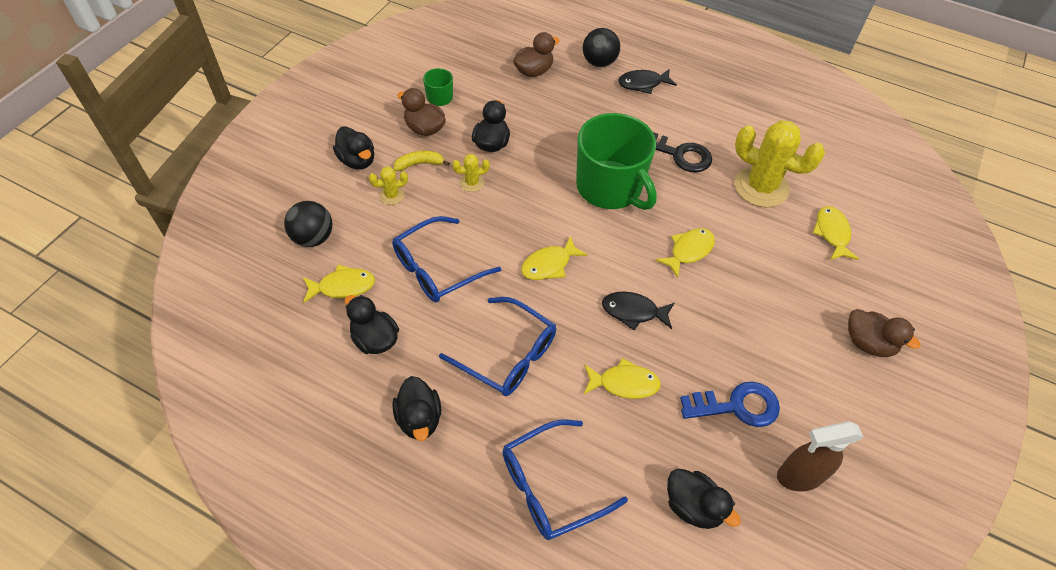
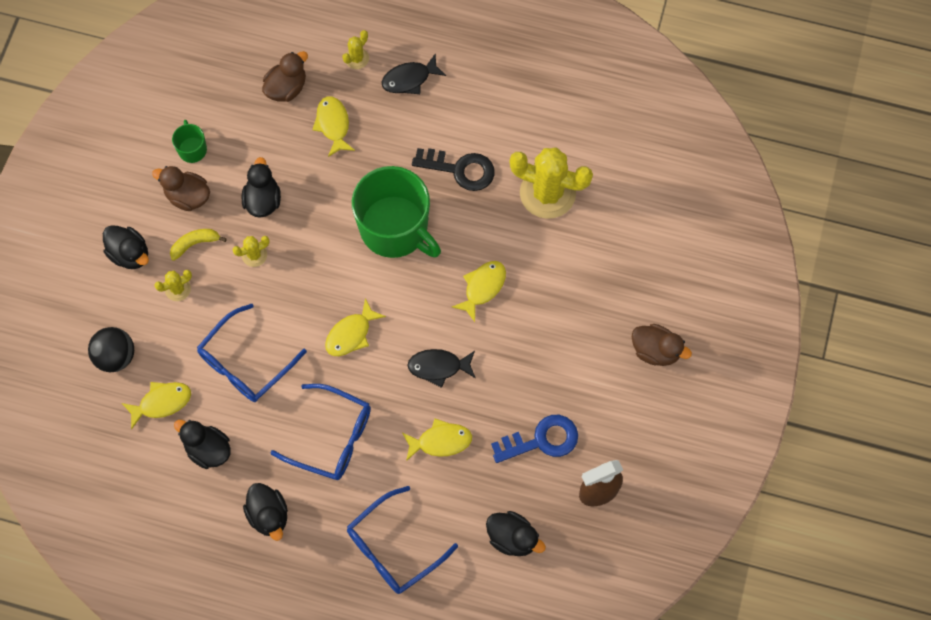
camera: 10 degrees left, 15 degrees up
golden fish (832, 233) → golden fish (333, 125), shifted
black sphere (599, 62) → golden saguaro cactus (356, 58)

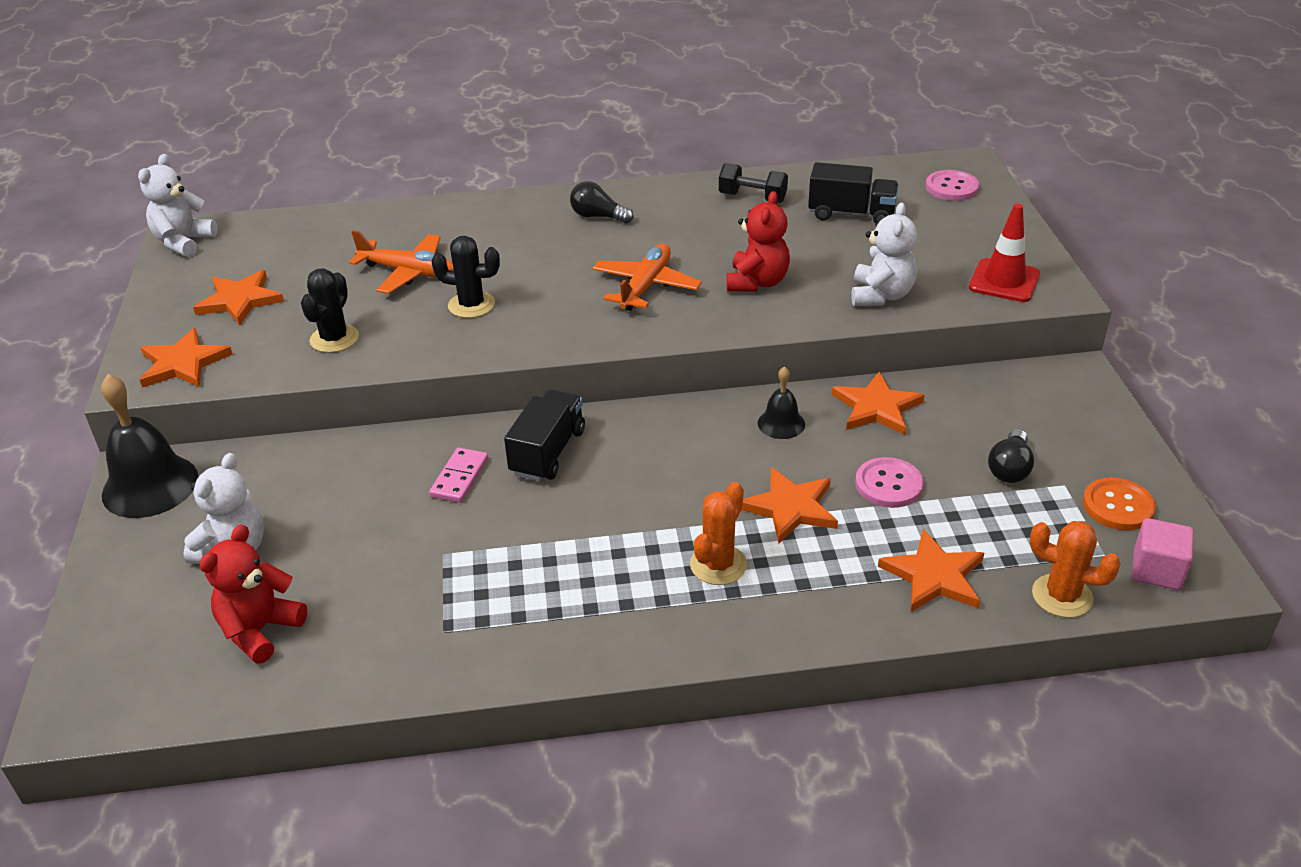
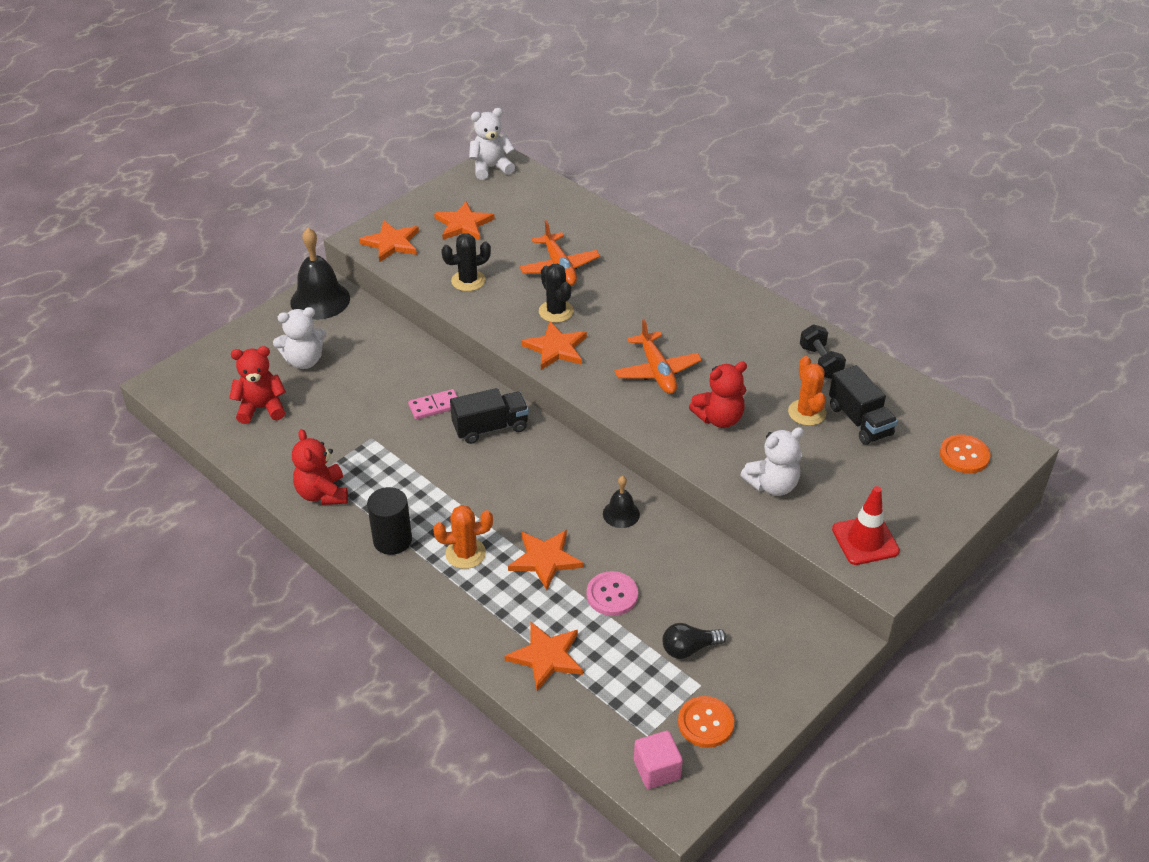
camera: 50 degrees right, 5 degrees up
- → crimson stuffed bear (322, 493)
- → black cylinder shape (392, 540)
orange-coloured star (876, 407) → orange-coloured star (556, 348), shifted
orange-coloured toy plane (646, 286) → orange-coloured toy plane (657, 371), 90 degrees clockwise
orange-coloured saguaro cactus (1062, 596) → orange-coloured saguaro cactus (807, 412), shifted
rose-pink shirt button (952, 187) → orange-coloured shirt button (964, 455)
black lightbulb (598, 216) → -

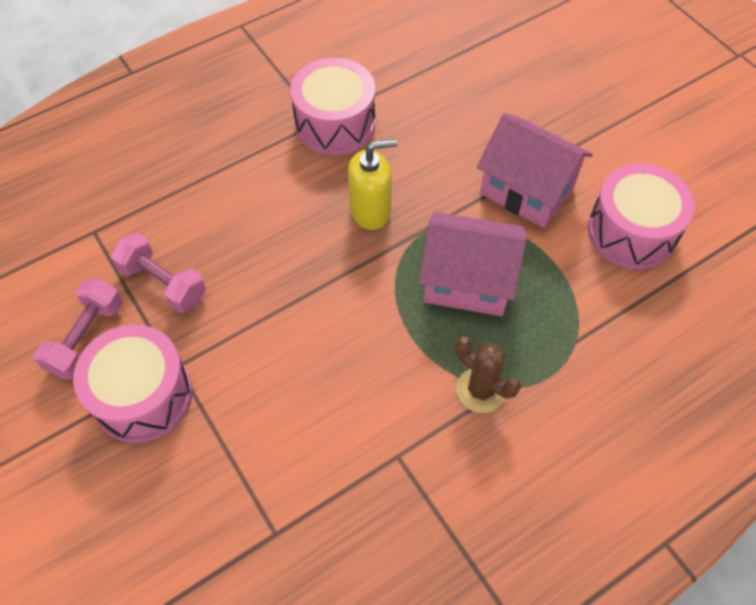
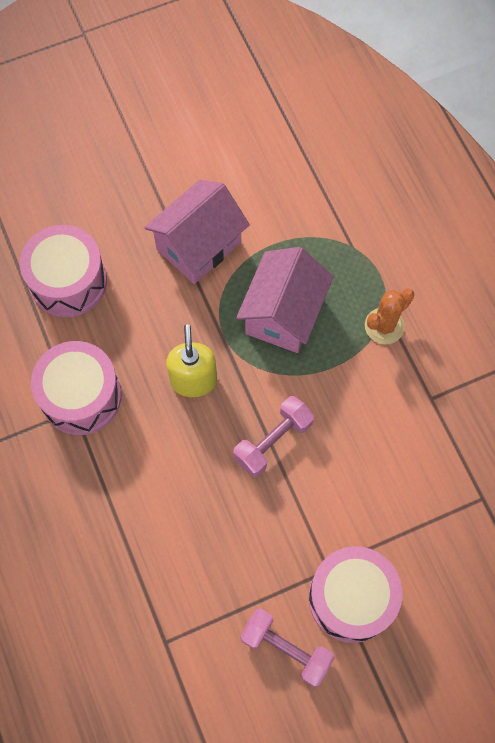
camera: 80 degrees left, 10 degrees up
rose-pink drum (631, 232) → rose-pink drum (68, 281), shifted
rose-pink hand weight (163, 283) → rose-pink hand weight (273, 441), shifted
brown saguaro cactus (480, 390) → orange-coloured saguaro cactus (384, 326)

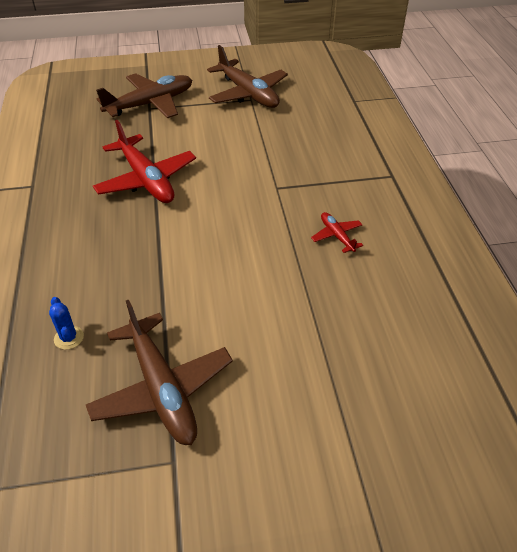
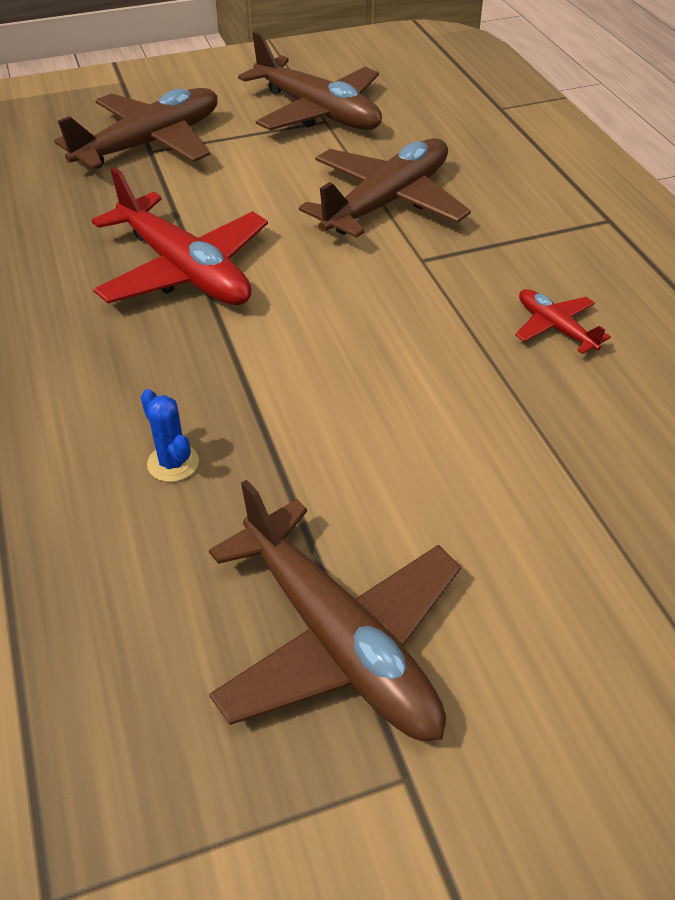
camera: 10 degrees left, 0 degrees up
cobalt saguaro cactus (69, 338) → cobalt saguaro cactus (173, 463), shifted
- → brown toy plane (387, 202)

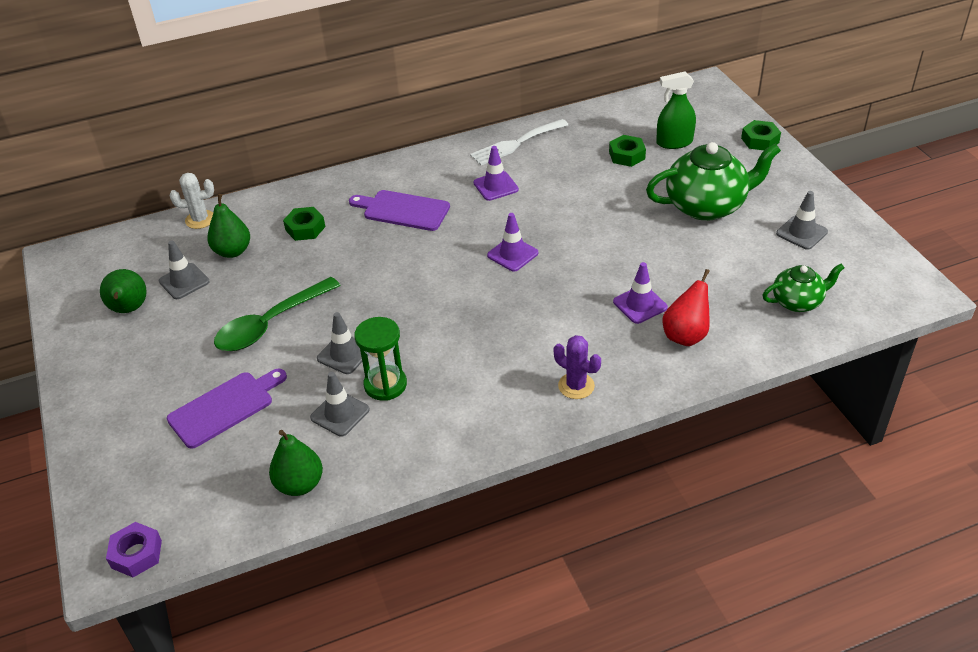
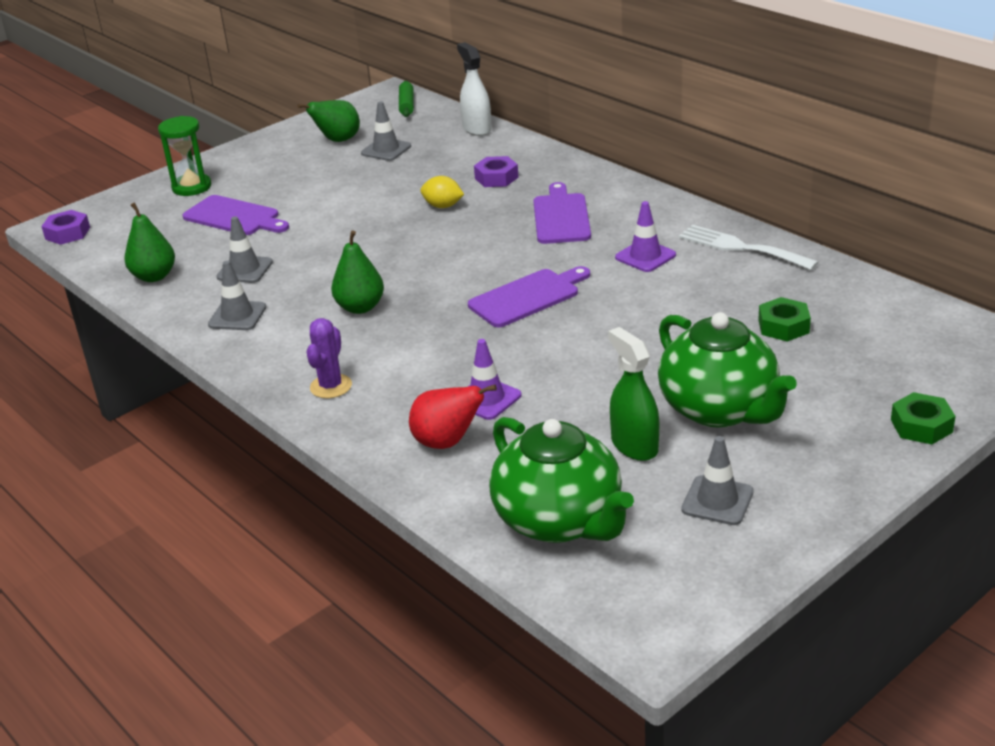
camera: 70 degrees right, 10 degrees down
leaf-green sand timer (385, 385) → leaf-green sand timer (192, 187), shifted
gray safety cone (344, 354) → gray safety cone (237, 316), shifted
leaf-green toy pear (232, 251) → leaf-green toy pear (360, 307), shifted
- → leaf-green rolling pin (407, 105)
- → golden lemon (443, 206)
snow-white saguaro cactus (200, 219) → snow-white spray bottle (477, 128)
purple safety cone (512, 254) → purple bread board (528, 297)
leaf-green hexagon nut (305, 228) → purple hexagon nut (496, 178)
leaf-green china teapot (797, 302) → leaf-green china teapot (560, 520), x1.76
leaf-green spray bottle (674, 142) → leaf-green spray bottle (634, 445), shifted
leaf-green tablespoon (270, 324) → -

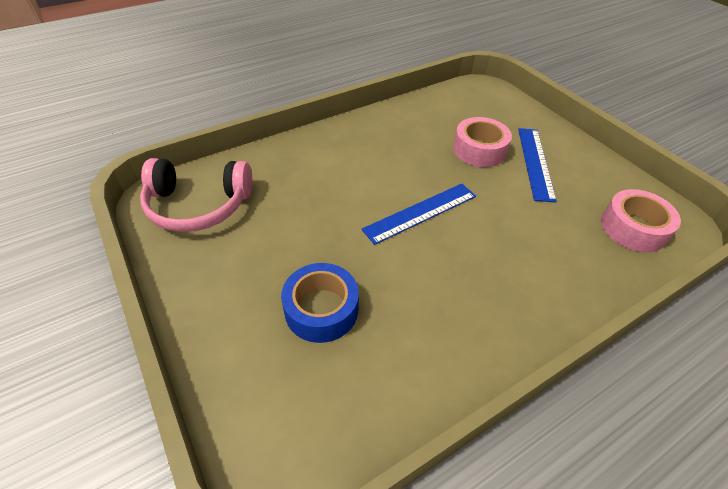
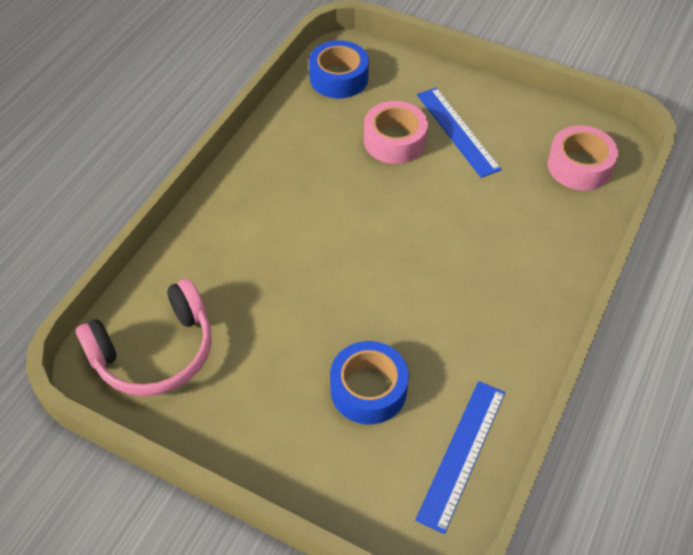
camera: 30 degrees left, 5 degrees up
- → cobalt roll of tape (339, 78)
cobalt measuring stick (420, 212) → cobalt measuring stick (462, 453), shifted

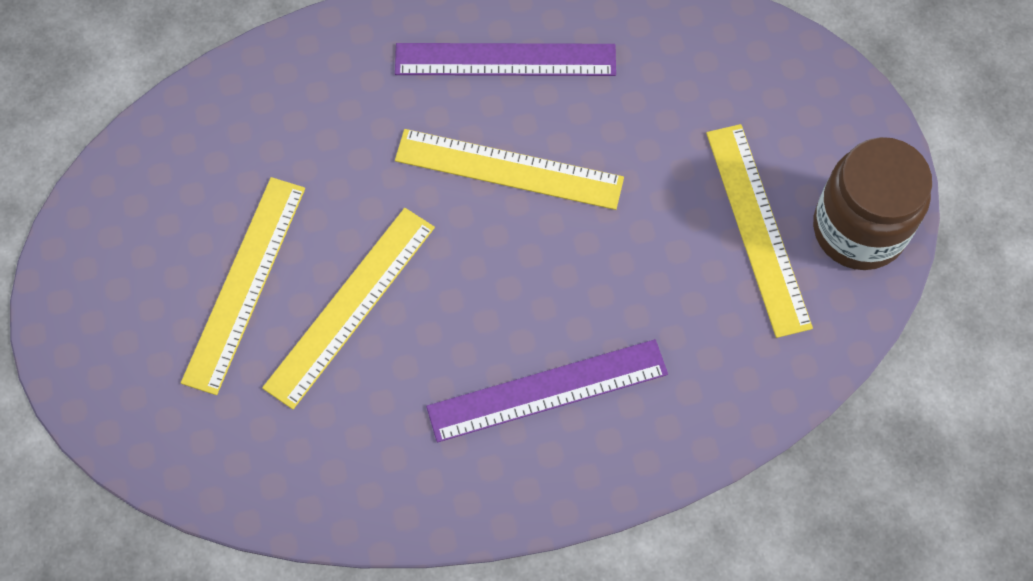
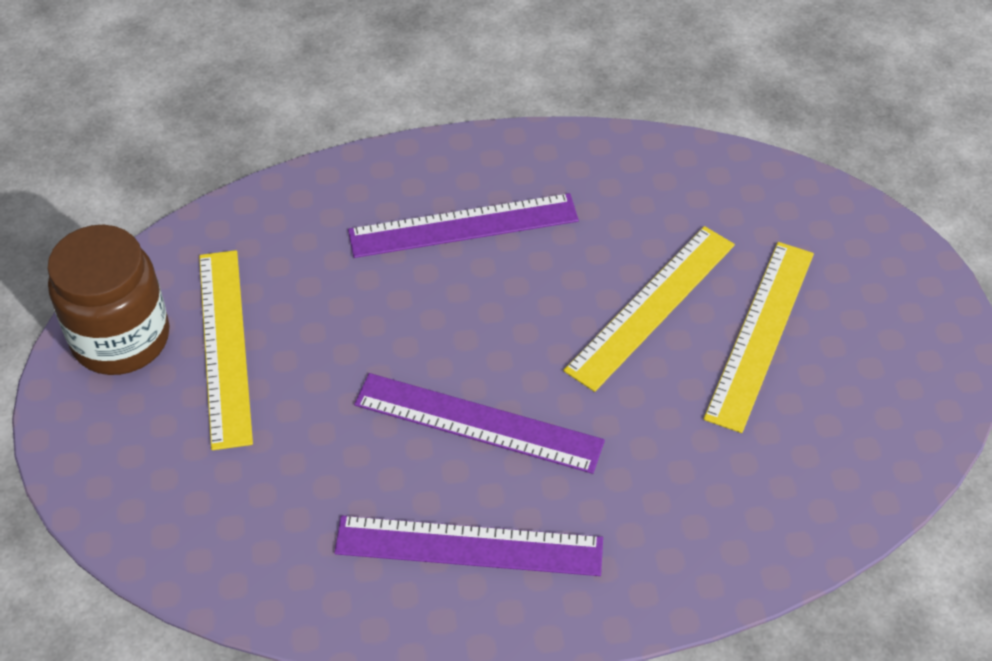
camera: 175 degrees left, 15 degrees down
golden measuring stick (509, 169) → purple measuring stick (478, 423)

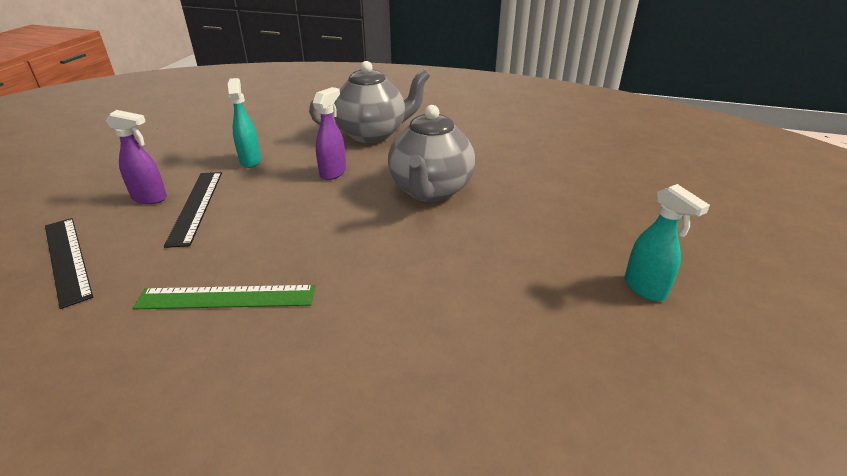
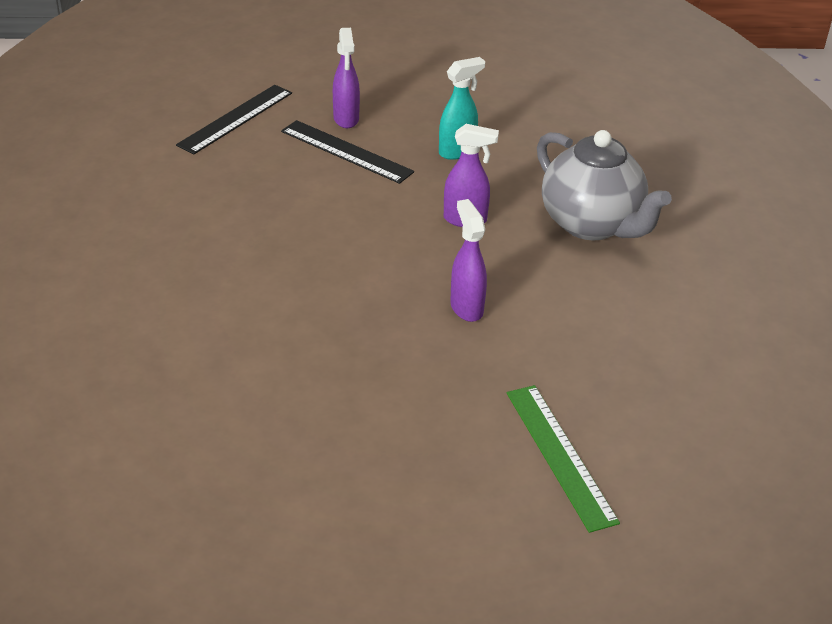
camera: 70 degrees right, 5 degrees up
black measuring stick (196, 206) → black measuring stick (346, 151), 60 degrees clockwise
gray china teapot (430, 191) → purple spray bottle (466, 307)
leaf-green measuring stick (226, 297) → leaf-green measuring stick (560, 455), shifted
teal spray bottle (645, 289) → -

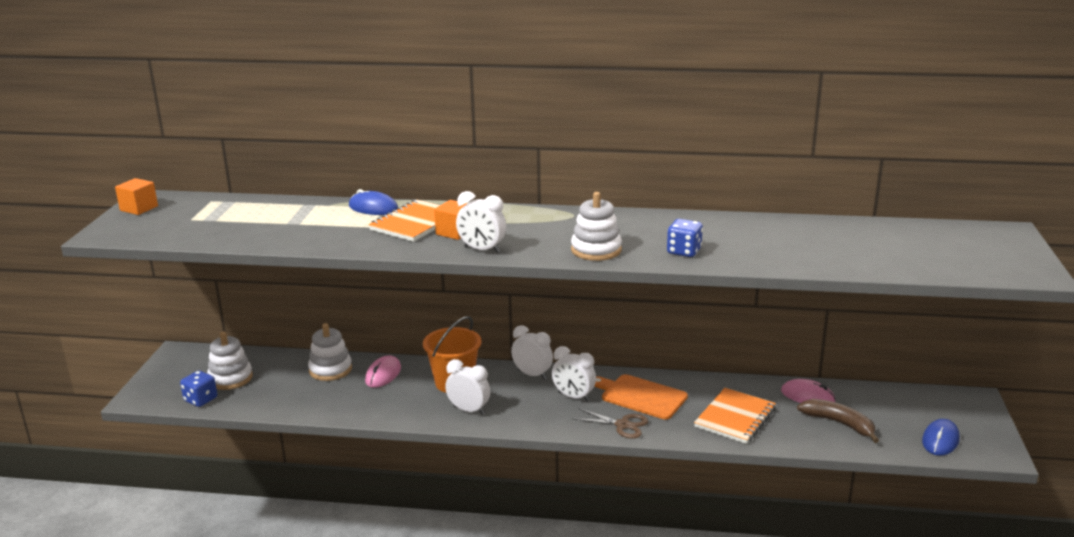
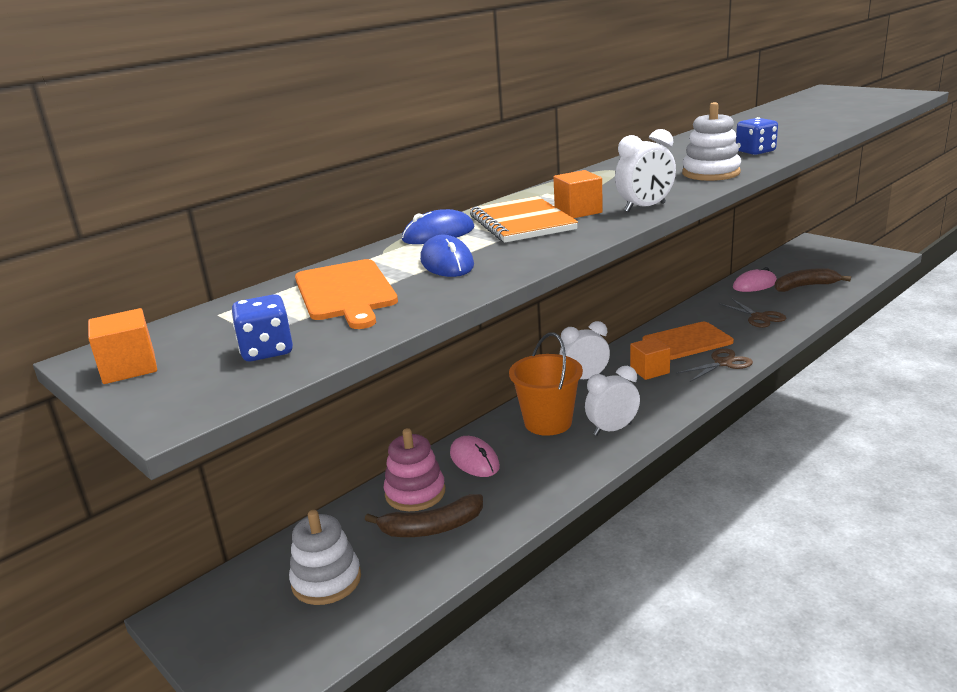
camera: 50 degrees left, 0 degrees up
cobalt die (201, 400) → cobalt die (267, 351), shifted
- → orange-coloured bread board (346, 292)
- → brown banana fruit (432, 528)
snow-white stacking rings (330, 370) → rose-pink stacking rings (415, 493)
cobalt computer mouse (940, 440) → cobalt computer mouse (447, 263), shifted
snow-white clock (573, 397) → orange-coloured block (649, 371)
orange-coloured exercise book (735, 418) → brown scissors (759, 317)

